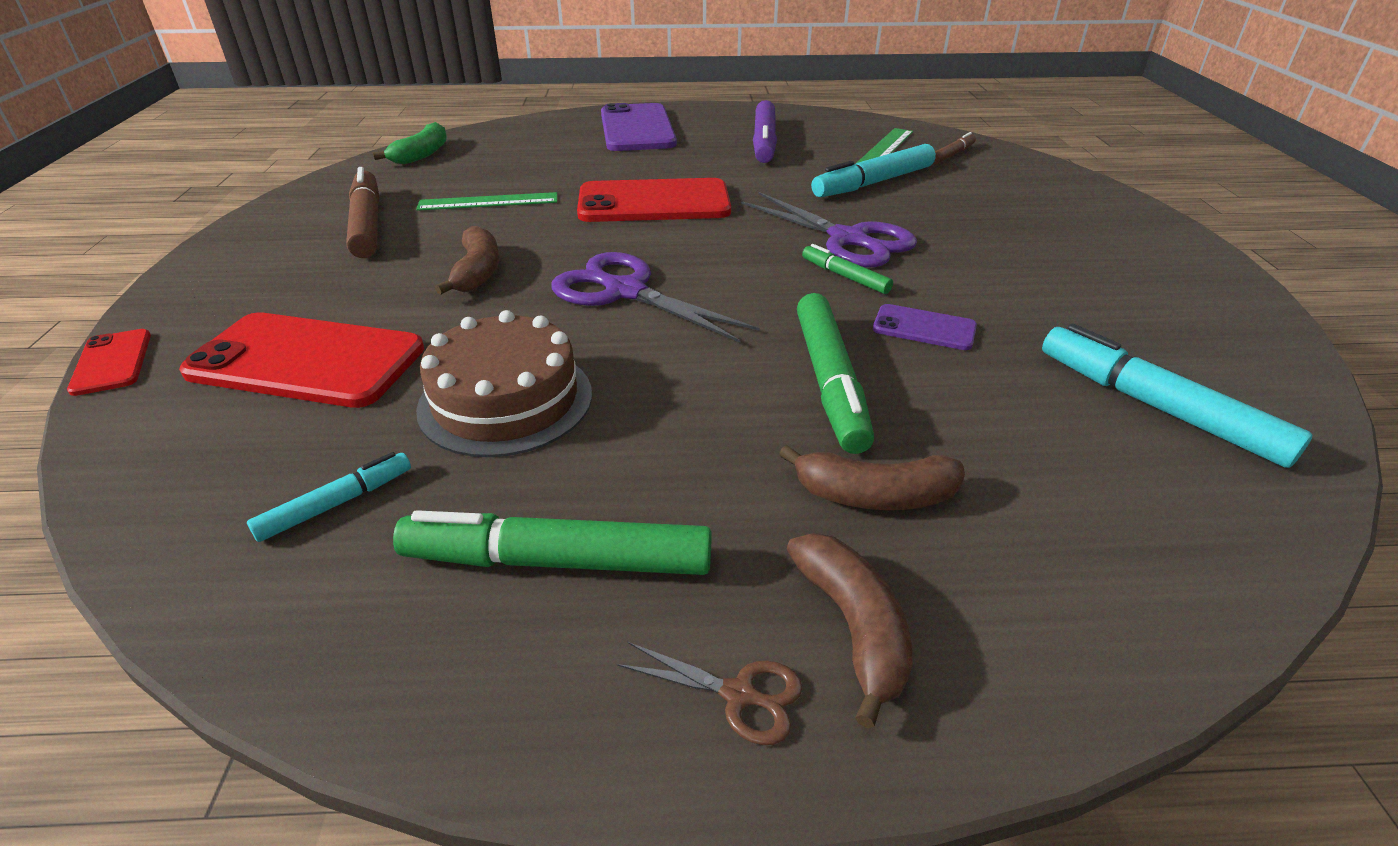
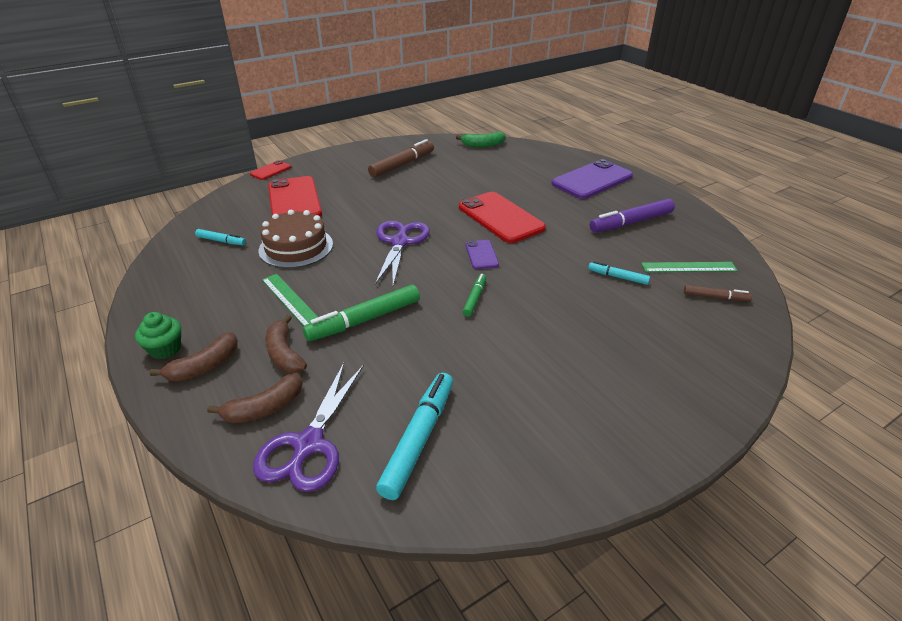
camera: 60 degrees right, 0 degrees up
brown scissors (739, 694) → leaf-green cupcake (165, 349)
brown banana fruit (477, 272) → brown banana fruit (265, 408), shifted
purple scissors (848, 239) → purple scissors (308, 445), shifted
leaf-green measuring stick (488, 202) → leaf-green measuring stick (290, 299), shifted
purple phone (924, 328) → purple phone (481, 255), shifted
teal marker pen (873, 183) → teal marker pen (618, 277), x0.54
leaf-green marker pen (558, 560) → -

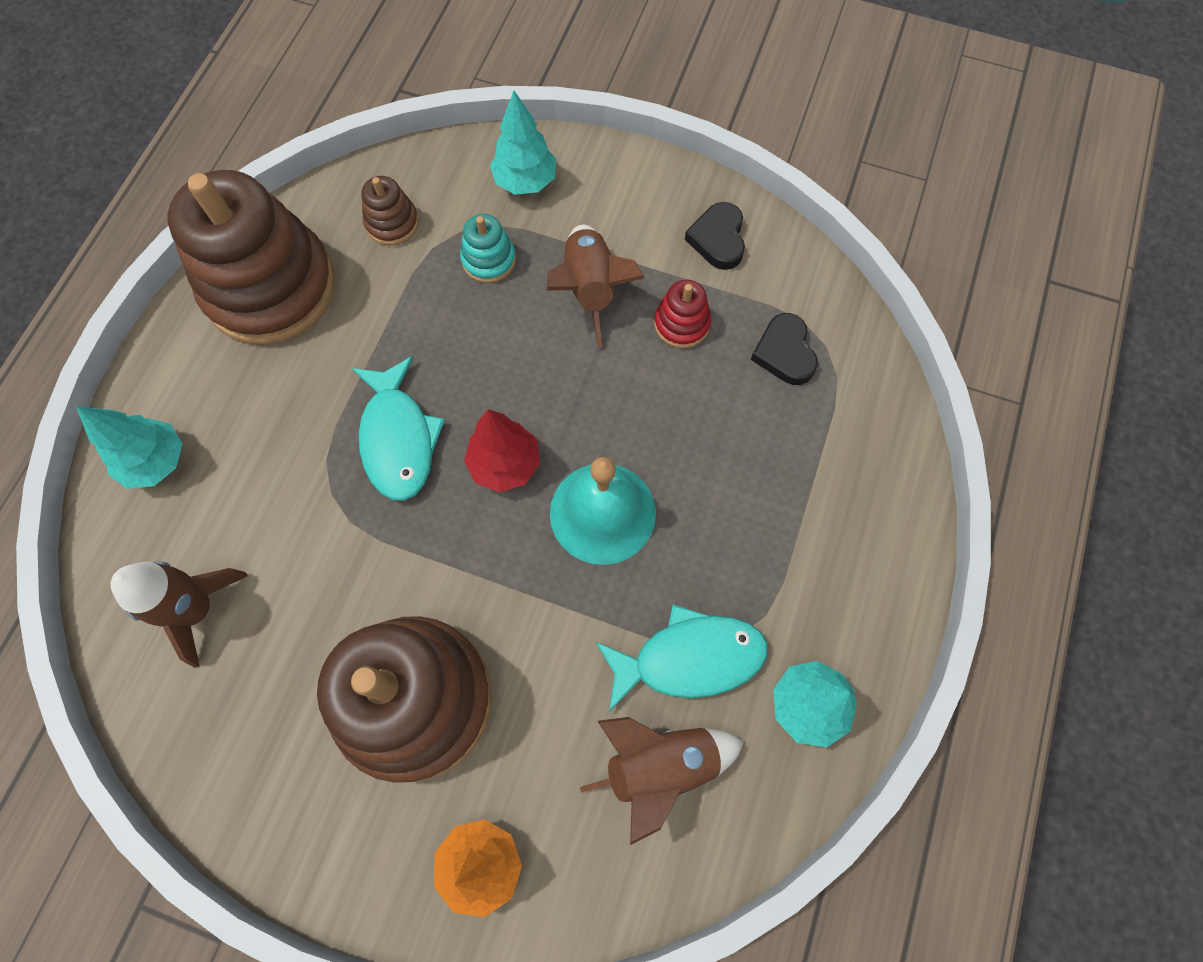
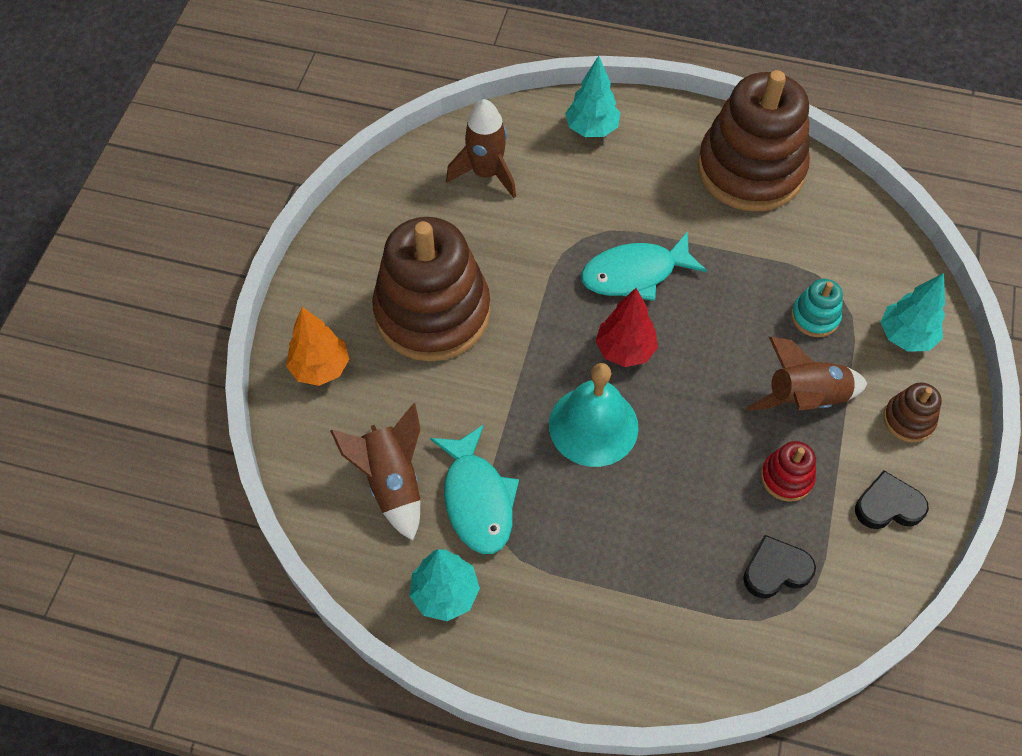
camera: 85 degrees right, 10 degrees down
brown stacking rings (392, 223) → brown stacking rings (908, 420), shifted

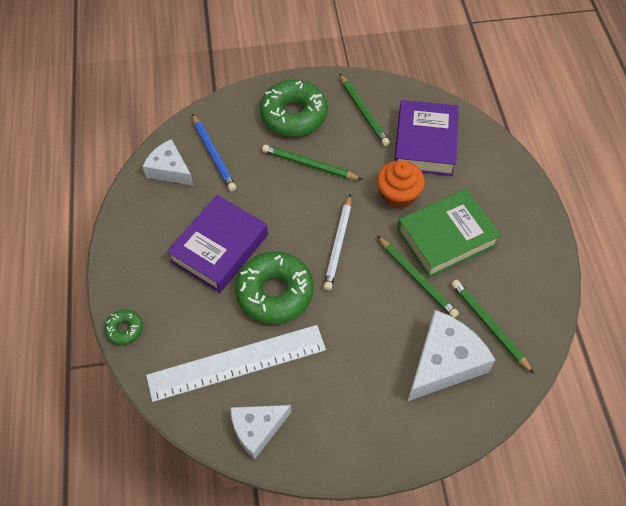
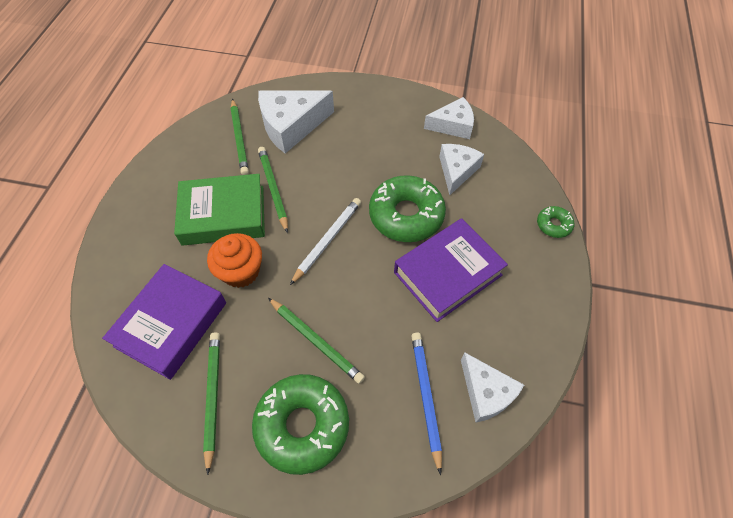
camera: 160 degrees left, 0 degrees up
snow-white measuring stick (237, 363) → snow-white cheese (457, 171)

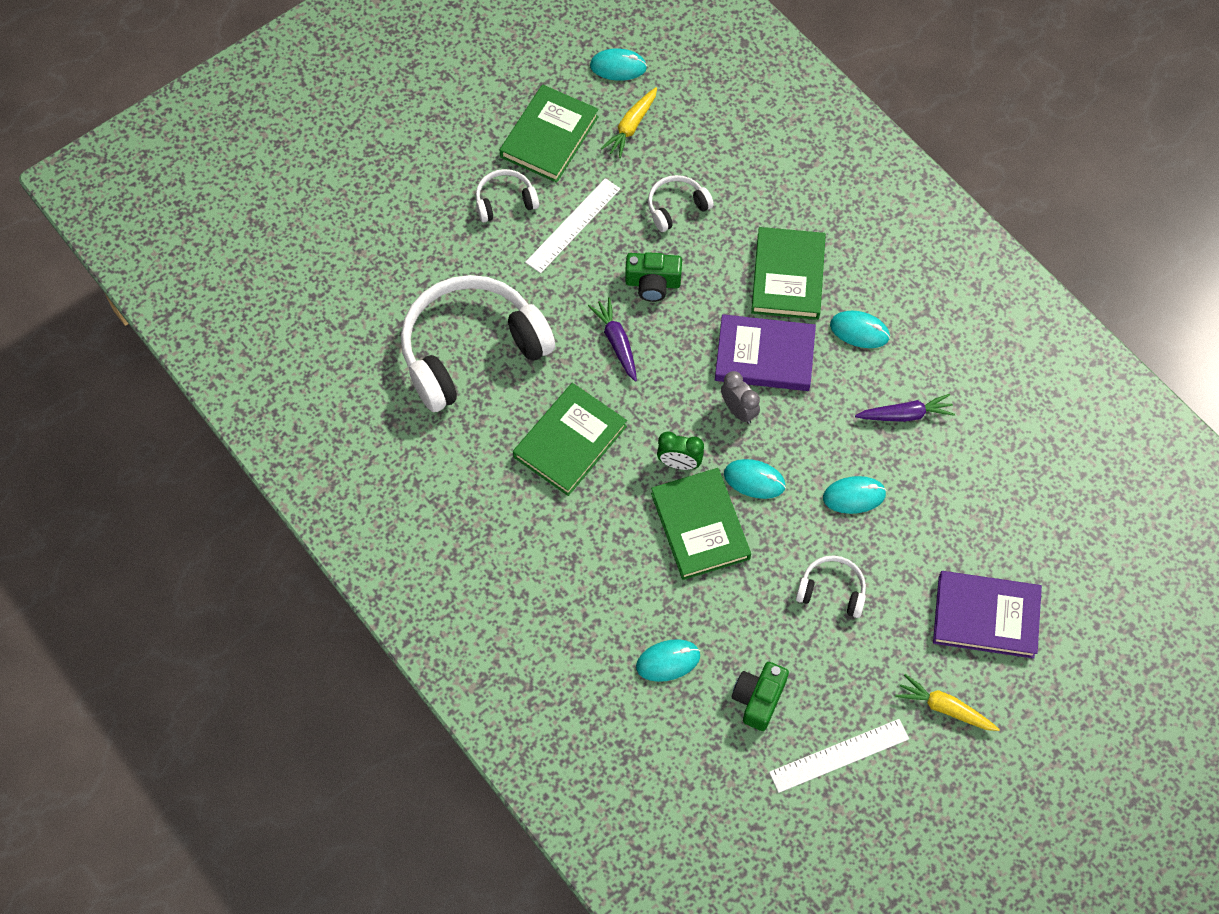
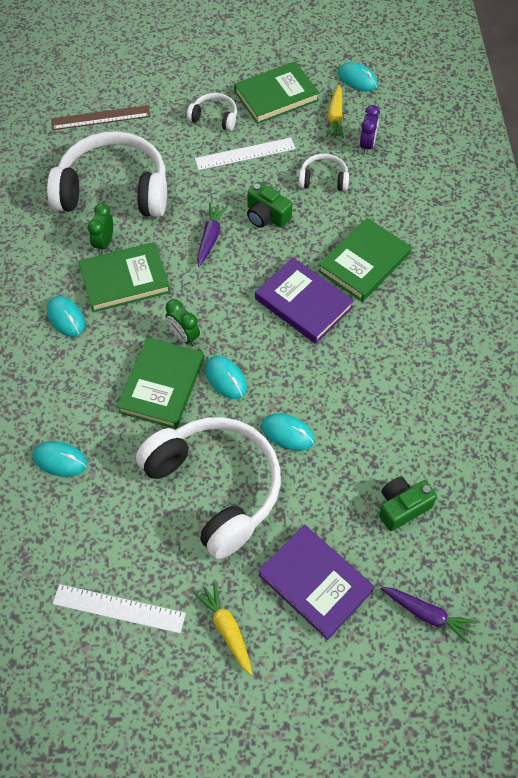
camera: 35 degrees right, 5 degrees down
teal computer mouse (859, 331) → teal computer mouse (66, 318), shifted
- → brown measuring stick (100, 118)
- → leaf-green clock (104, 243)
snow-white over-ear headphones (832, 590) → snow-white over-ear headphones (215, 488), x2.25
golden toy carrot (631, 127) → golden toy carrot (335, 117), 60 degrees counterclockwise
- → purple clock (367, 145)
leaf-green camera (758, 699) → leaf-green camera (402, 507), shifted
purple toy carrot (905, 415) → purple toy carrot (427, 614), shifted
gray clock (738, 410) → -

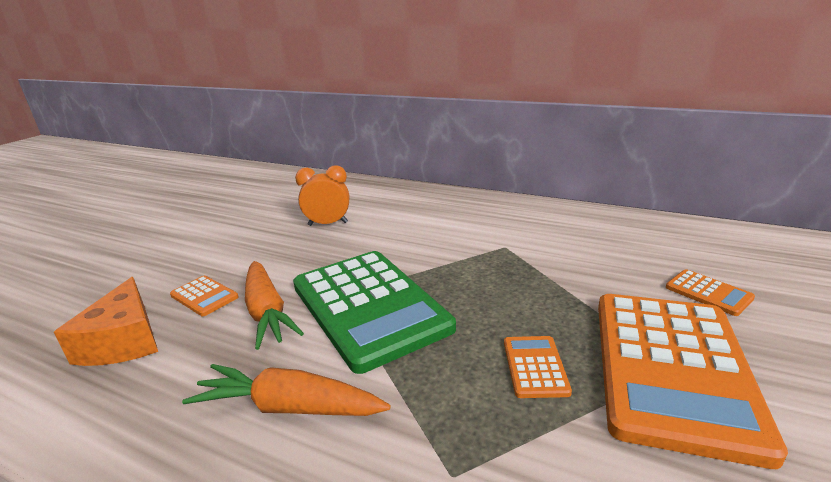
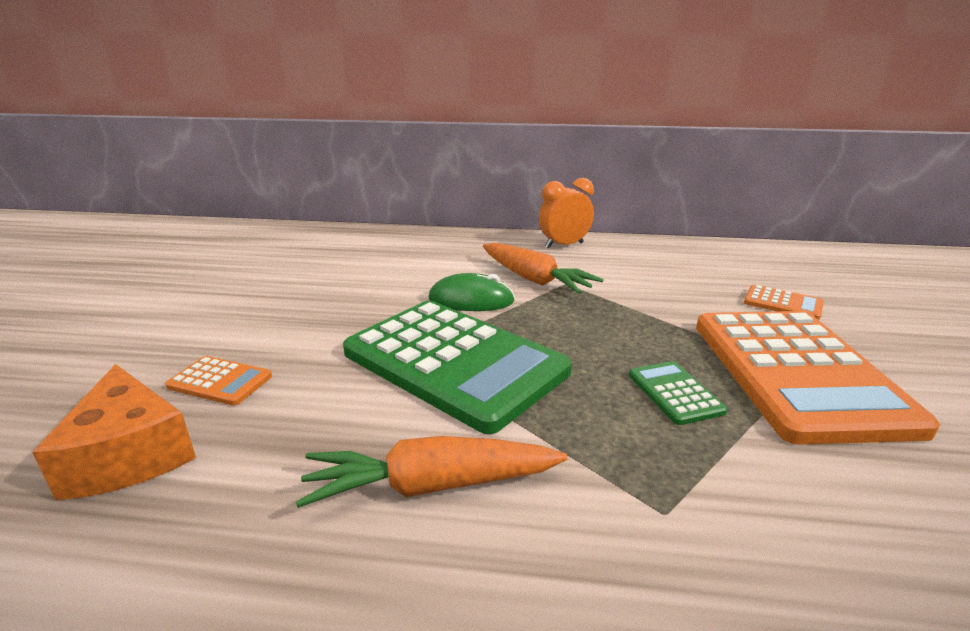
camera: 20 degrees left, 0 degrees up
- → leaf-green computer mouse (471, 300)
orange-coloured toy carrot (267, 312) → orange-coloured toy carrot (534, 279), shifted
orange-coloured clock (328, 224) → orange-coloured clock (564, 245), shifted
orange-coloured adding machine (535, 366) → leaf-green adding machine (675, 393)

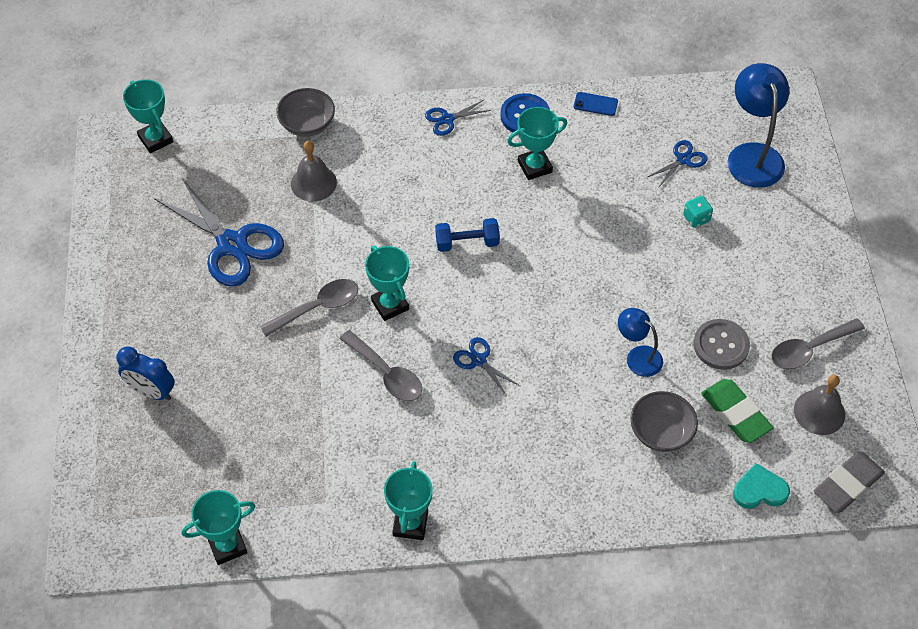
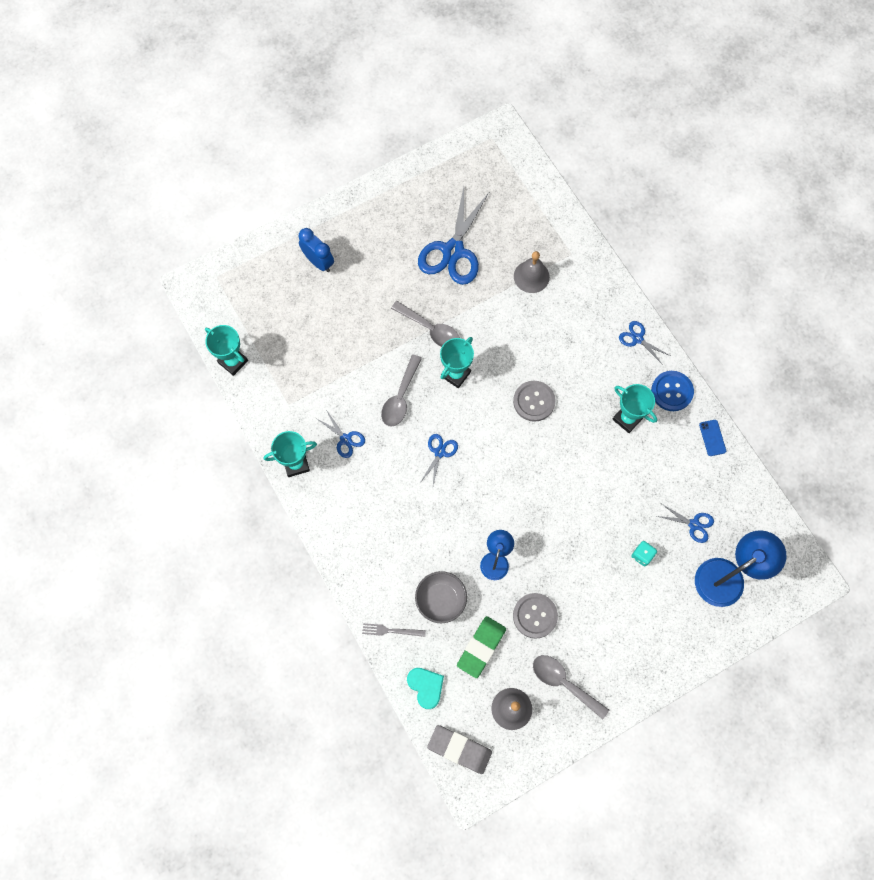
camera: 65 degrees right, 15 degrees up
cobalt clock (152, 391) → cobalt clock (318, 262), 135 degrees clockwise
- → cobalt scissors (345, 439)
- → gray dinner fork (391, 630)
cobalt hand weight (467, 243) → gray shirt button (534, 401)
teal award cup (155, 139) → -
gray serving bowl (307, 124) → -

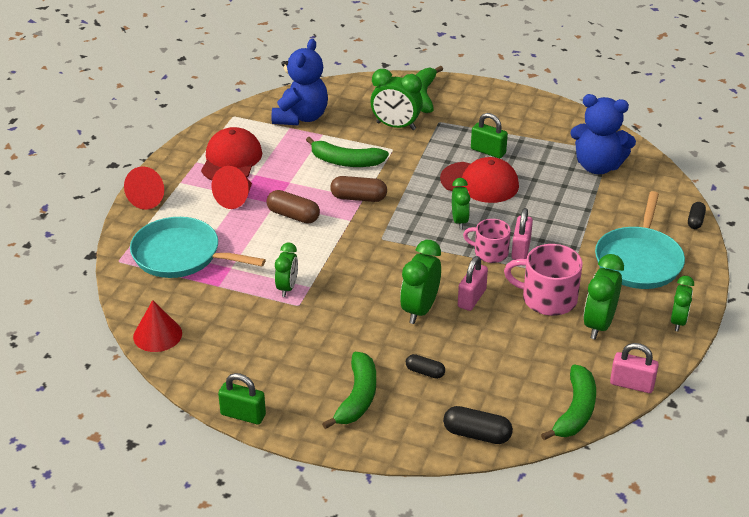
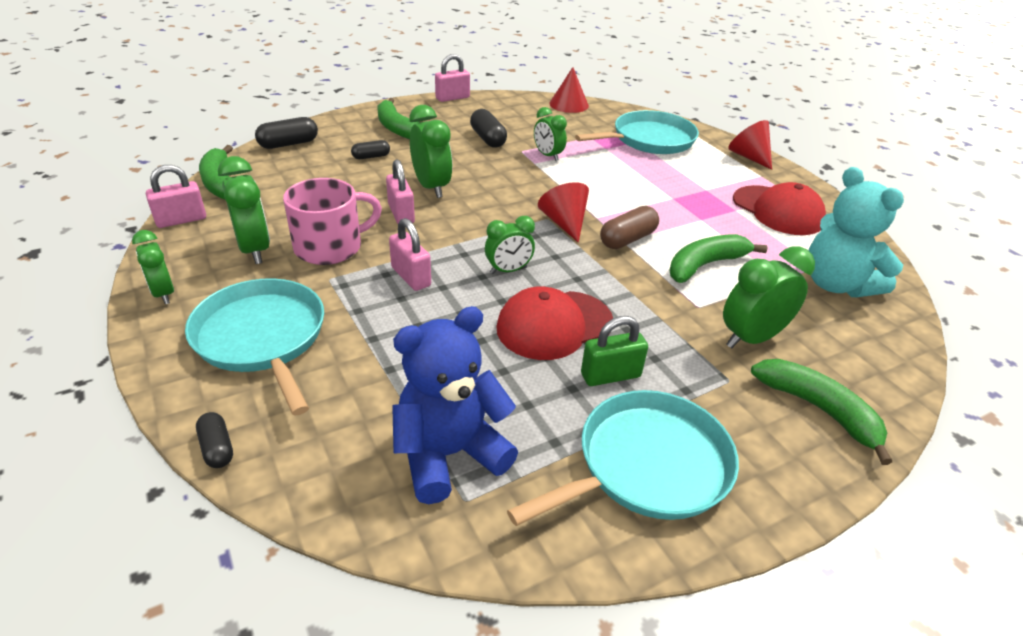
camera: 130 degrees right, 0 degrees up
leaf-green lock (243, 415) → rose-pink lock (452, 98)
- → black pill (488, 139)
leaf-green clock (459, 221) → leaf-green clock (508, 270), 60 degrees counterclockwise
- → teal frying pan (646, 465)
crimson cone (235, 198) → crimson cone (564, 223), shifted
cobalt stuffed bear (301, 117) → teal stuffed bear (836, 284)
brown pill (293, 216) → -
rose-pink mug (490, 253) → -

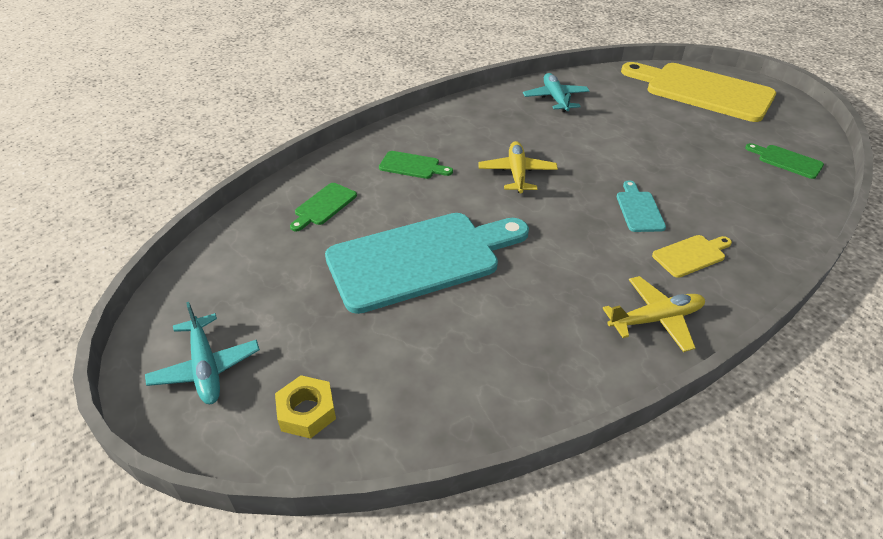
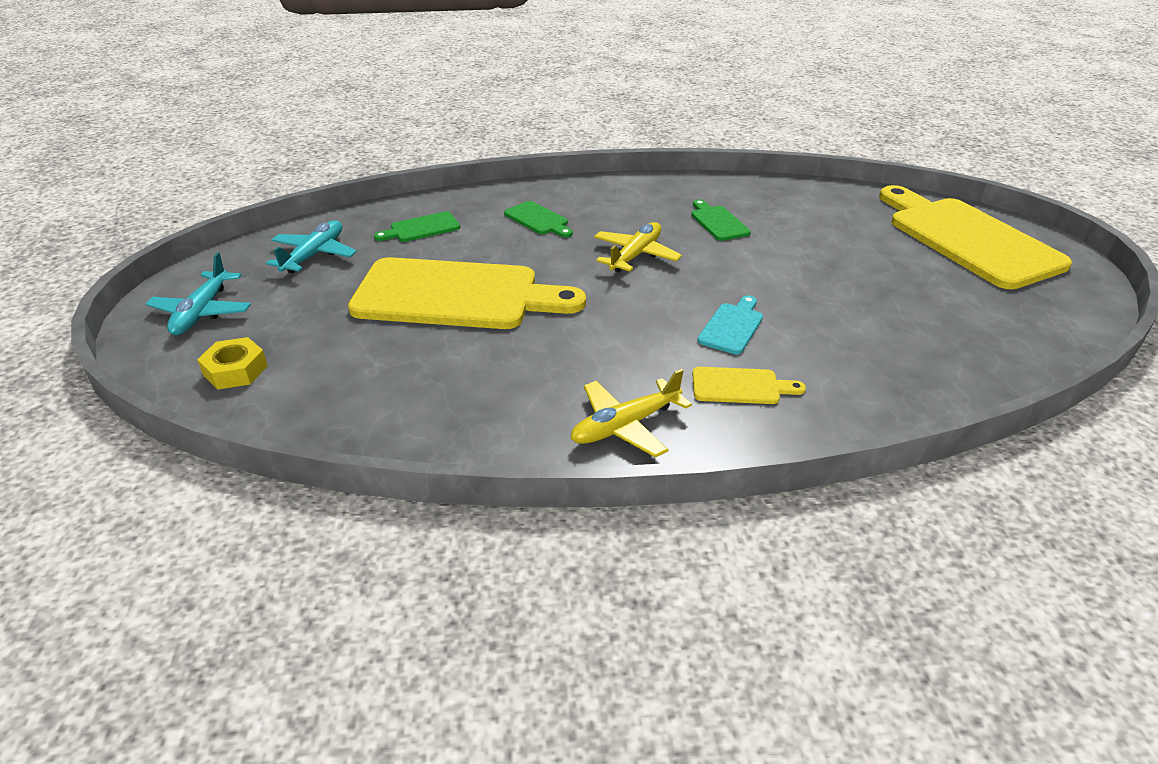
camera: 30 degrees right, 5 degrees down
teal toy plane (555, 98) → teal toy plane (314, 255), shifted
teal bread board (420, 259) → golden bread board (456, 295)
golden toy plane (656, 319) → golden toy plane (625, 426), 135 degrees clockwise
leaf-green bread board (787, 161) → leaf-green bread board (718, 222), shifted

